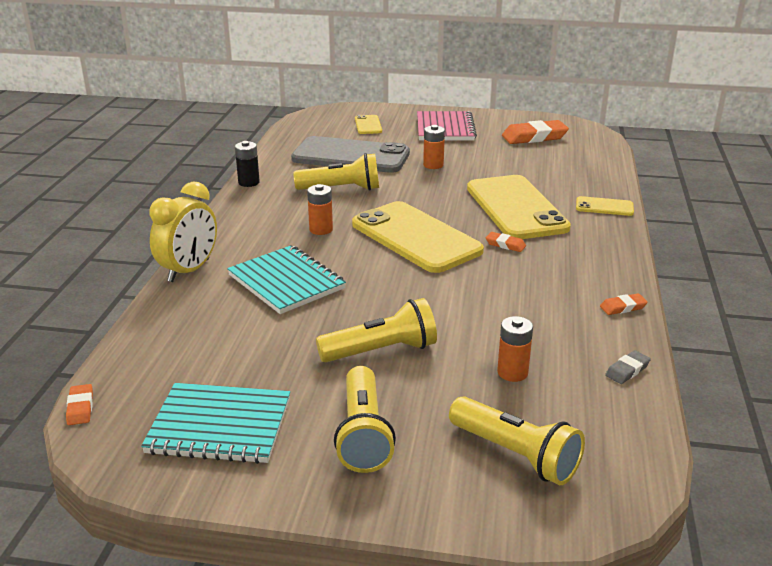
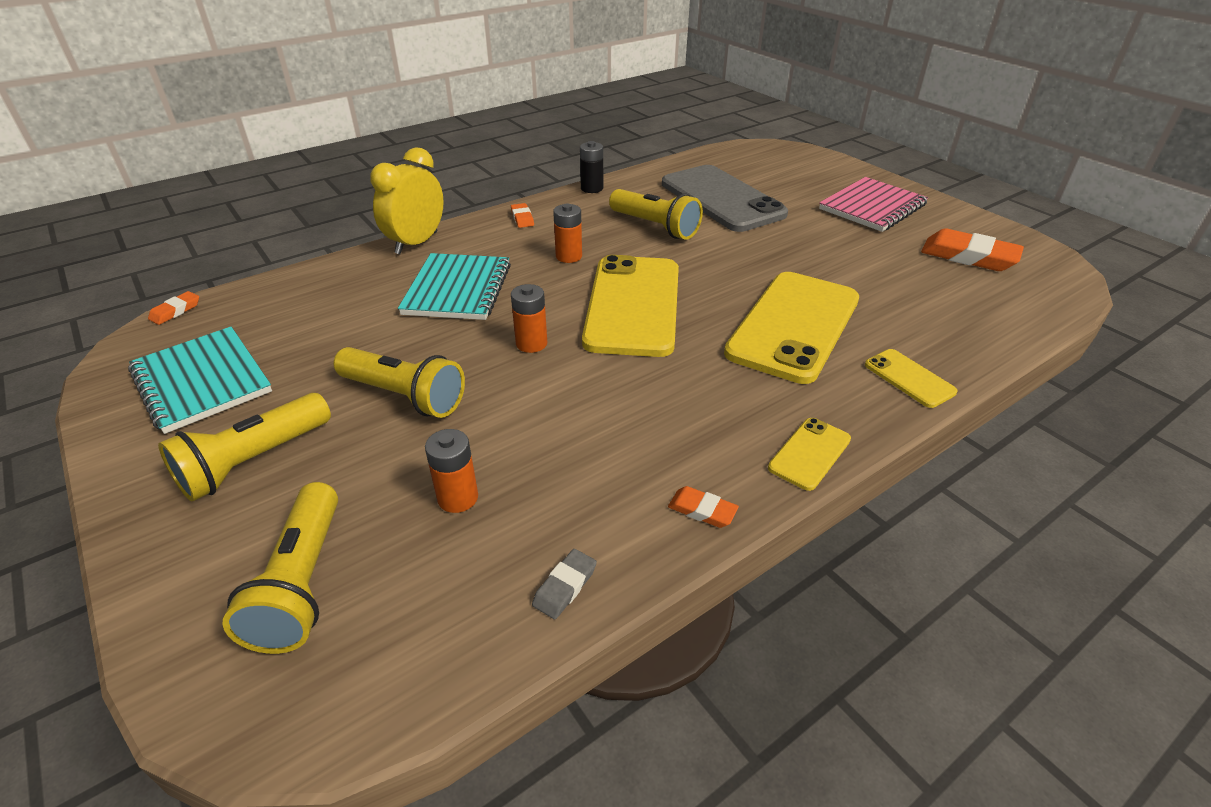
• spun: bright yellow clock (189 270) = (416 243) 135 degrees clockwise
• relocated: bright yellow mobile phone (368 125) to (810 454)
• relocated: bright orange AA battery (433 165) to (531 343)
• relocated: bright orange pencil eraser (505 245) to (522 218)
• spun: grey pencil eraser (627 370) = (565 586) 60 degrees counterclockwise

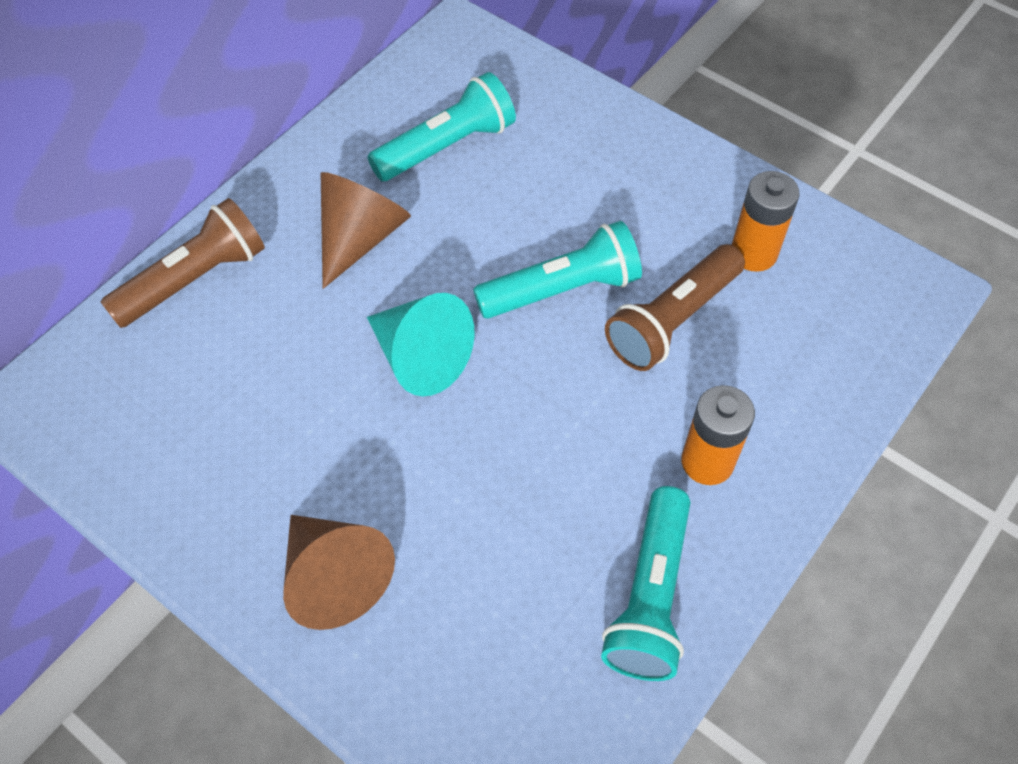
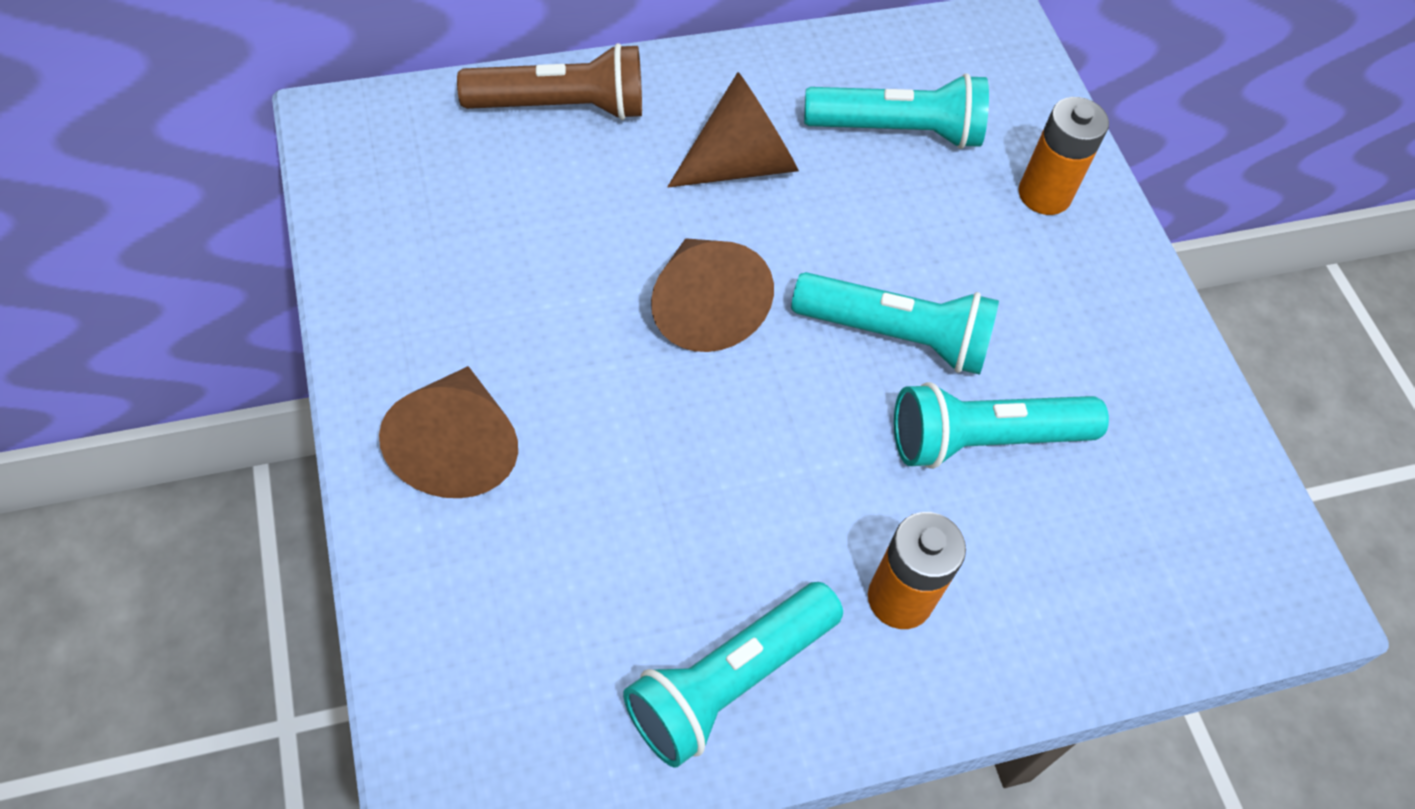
• colour: turquoise cone shape (420 357) to dark brown cone shape (703 308)
• colour: dark brown torch (672 320) to turquoise torch (983 439)
• relocated: bright orange AA battery (753 253) to (1044 194)

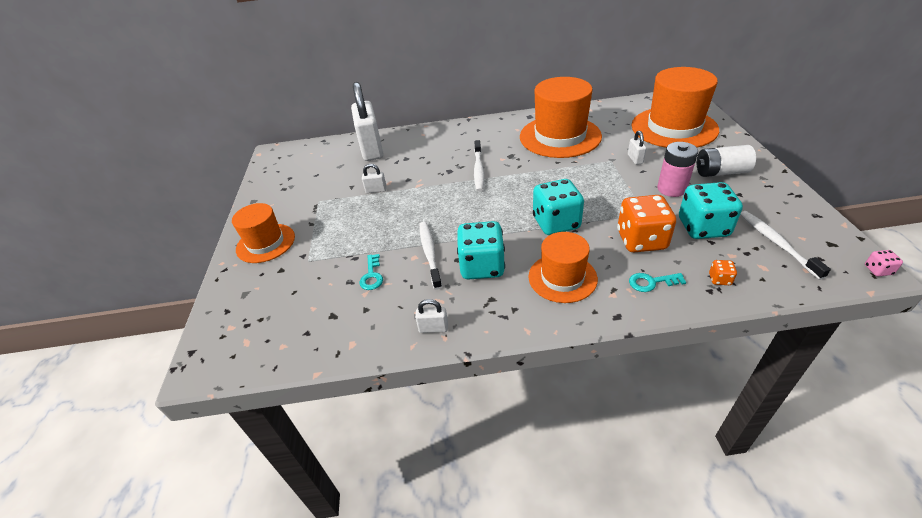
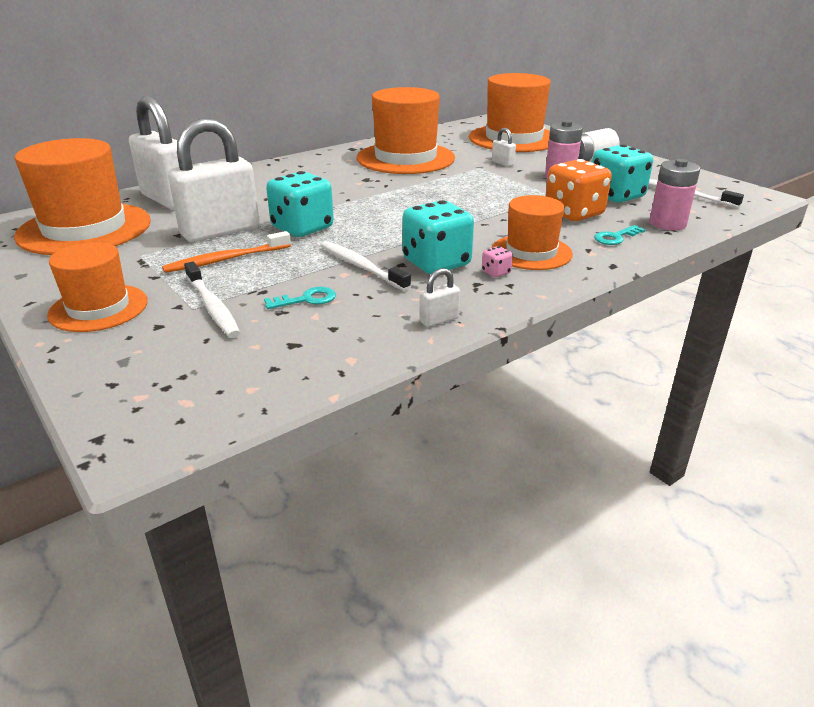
• spun: turquoise door key (372 275) = (306 299) 75 degrees counterclockwise
• size: pure white small lock (376 190) = (220 231) x2.48
• relocated: pure white tooth brush (478 170) to (212 307)
• relocated: turquoise die (556 223) to (302 228)
• exchanged: bright orange die (719 279) to pink AA battery (667 223)
• relocated: pink die (878 270) to (496 272)
• appeared: bright orange hat (84 229)
• appeared: bright orange tooth brush (225 260)

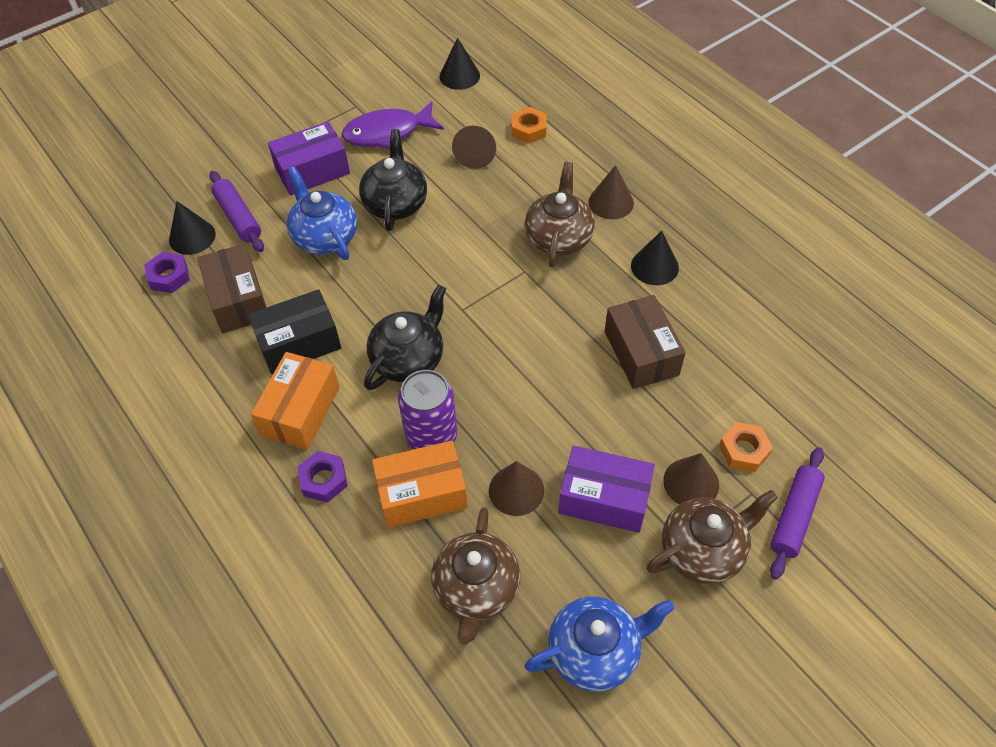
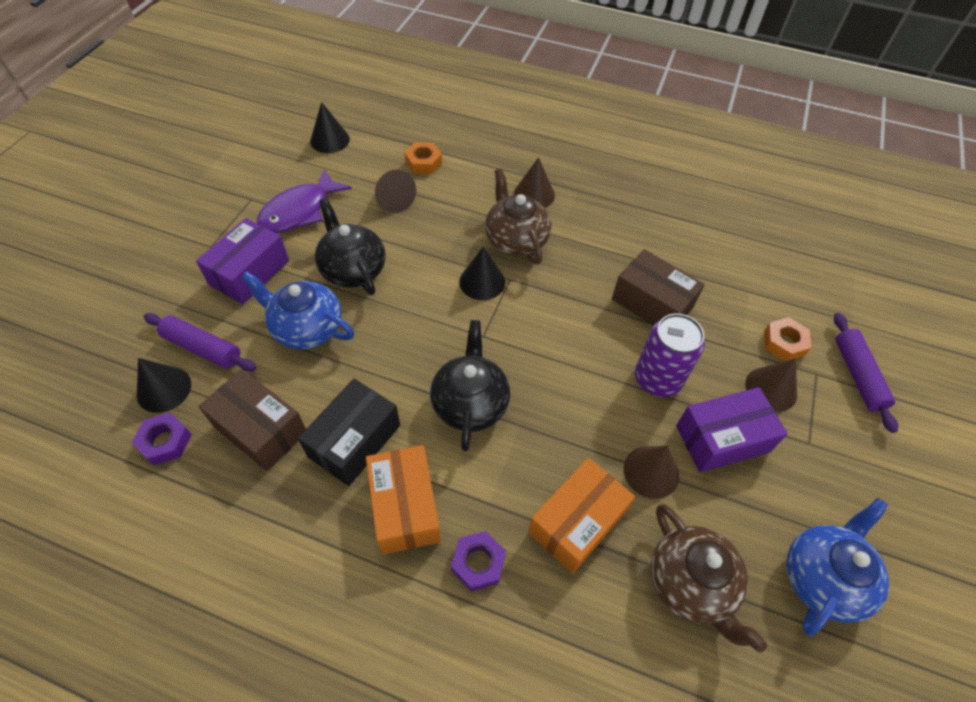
• relocated: violet tin (431 436) to (657 379)
• relocated: black cone shape (654 266) to (482 282)
• missing: dark brown teapot (703 550)

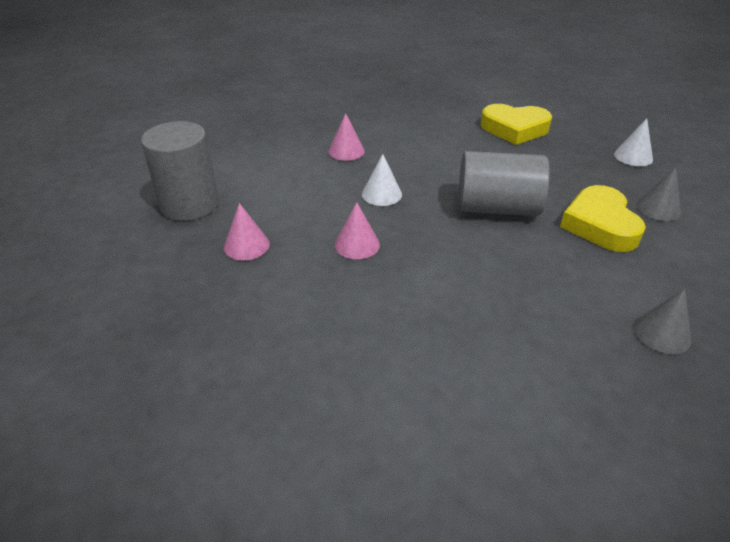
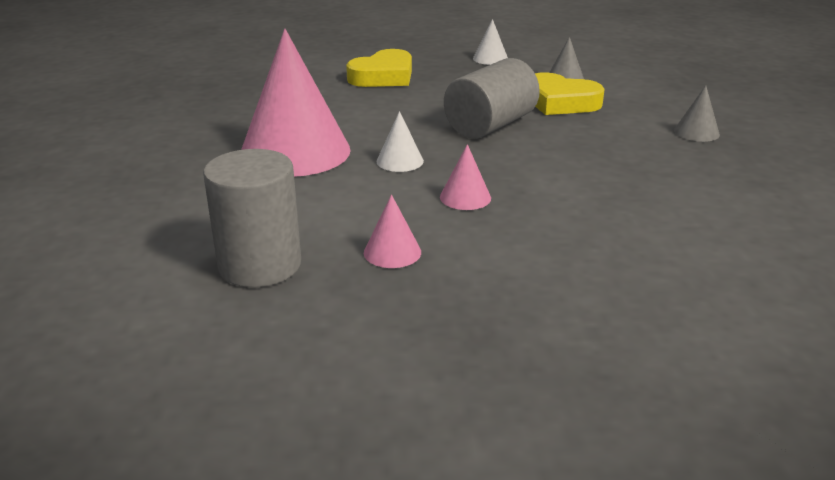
• size: pink cone shape (346 151) = (295 152) x2.38

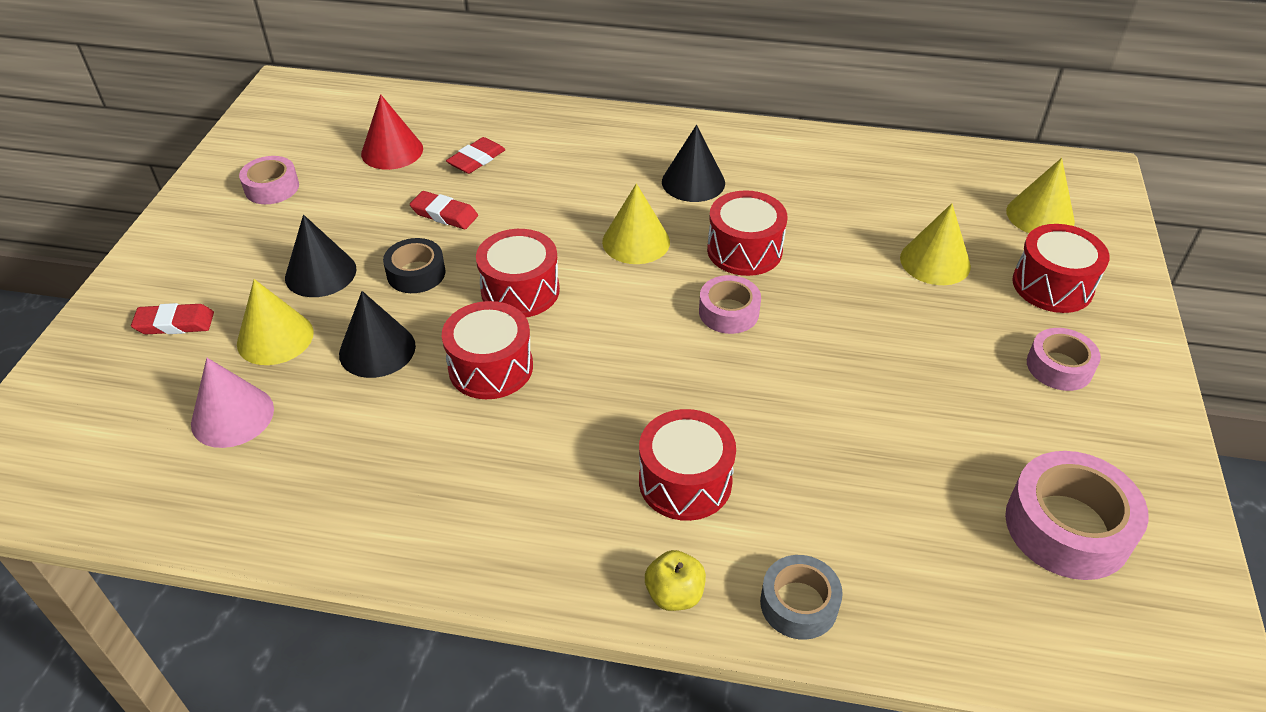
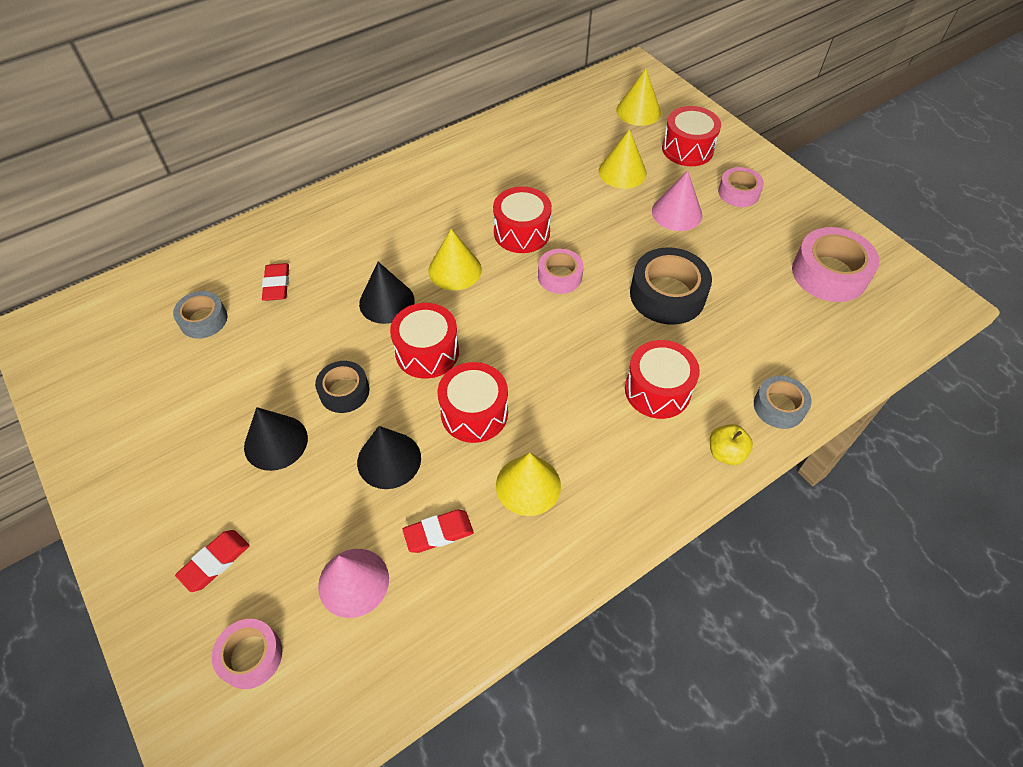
• relocated: bright yellow cone shape (275 338) to (528 485)
• relocated: pink sticky tape (272 188) to (251 656)
• exchanged: red cone shape (392 151) to grey sticky tape (203 320)
• relocated: red pencil eraser (444 214) to (438 533)
• relocated: black cone shape (693 182) to (386 302)
• appeared: black sticky tape (667 295)
• appeared: pink cone shape (677 213)

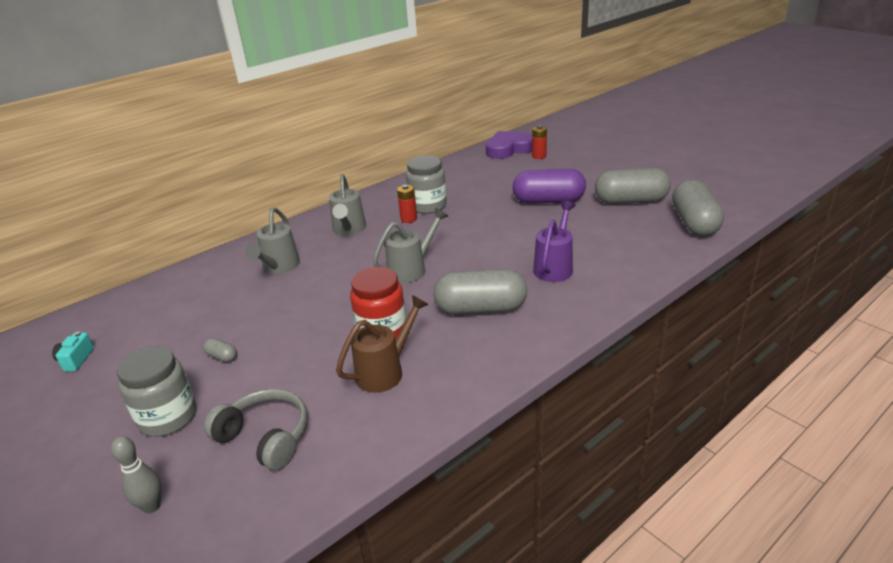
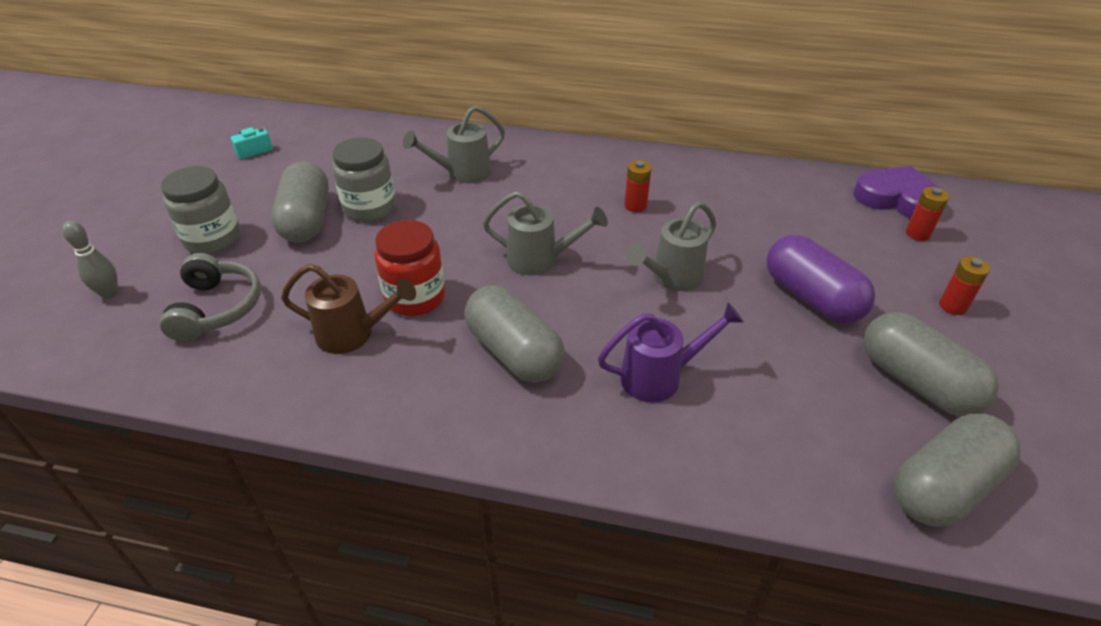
• size: grey pill shape (222 356) = (306 220) x2.49
• relocated: grey watering pot (349 230) to (672 278)
• relocated: grey jar (428 206) to (370 208)
• appeared: red AA battery (952 306)

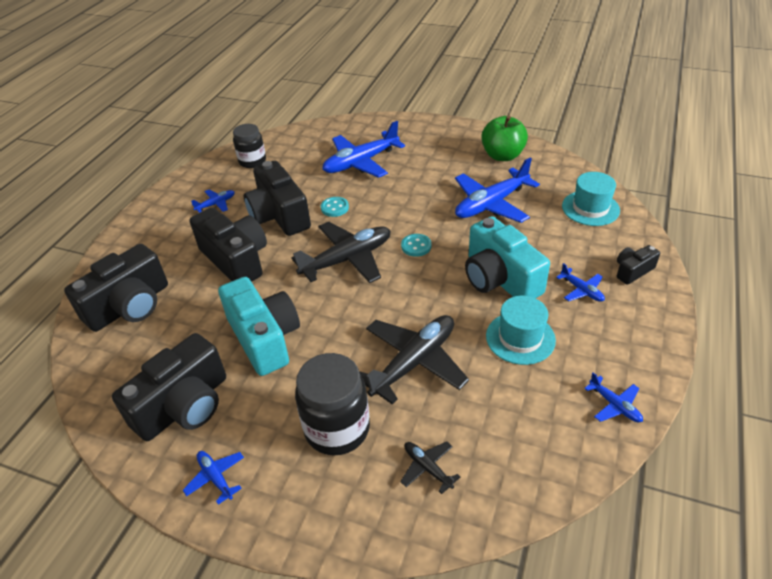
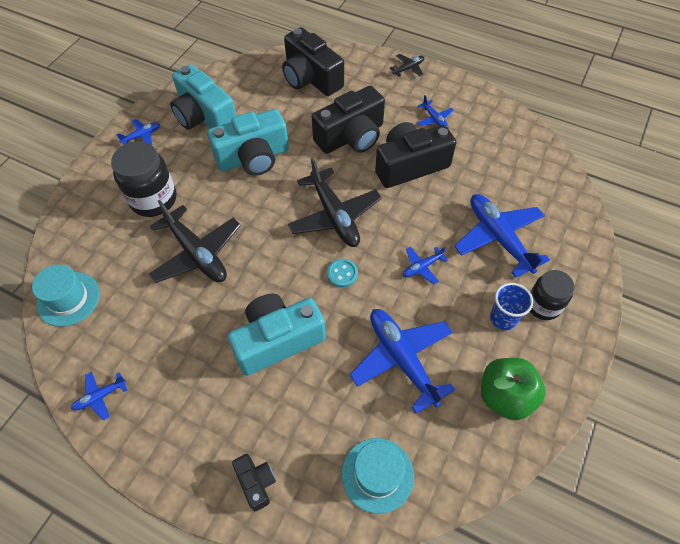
• colour: black camera (184 406) to turquoise camera (204 116)
• relocated: black jar (252 161) to (543 305)
• missing: turquoise button (334 208)
• relocated: black plane (427 468) to (408 68)
• relocated: turquoise hat (520 338) to (68 299)
• relocated: cobalt plane (581 290) to (422 267)
• appeared: cobalt beaker (503 318)

